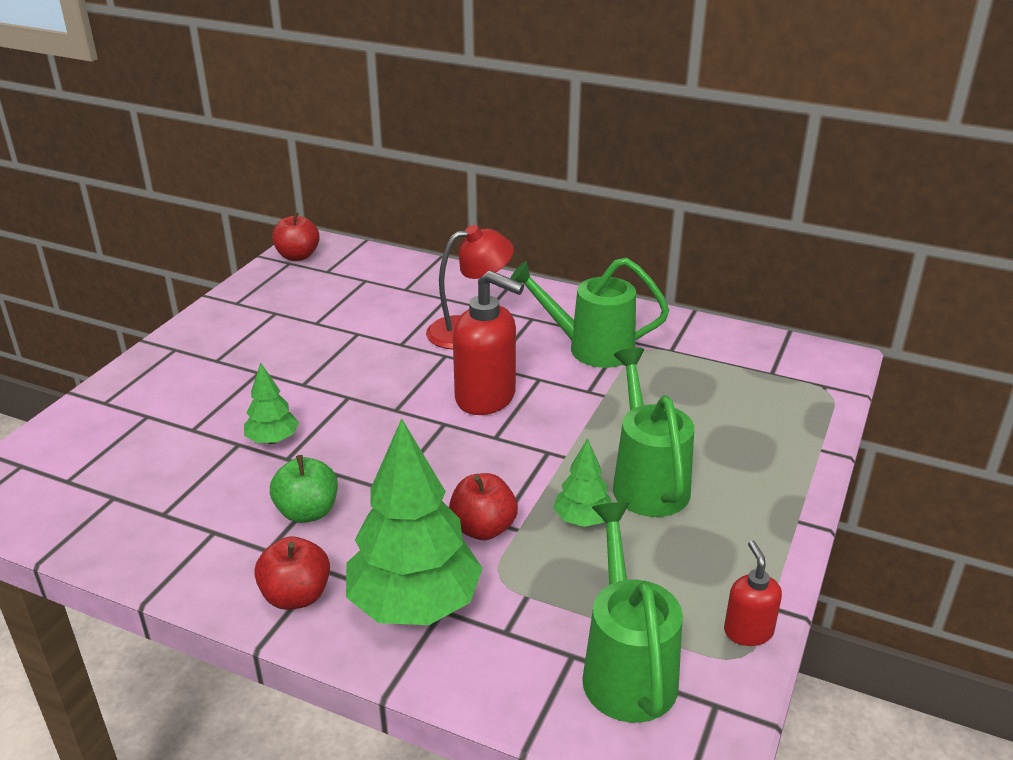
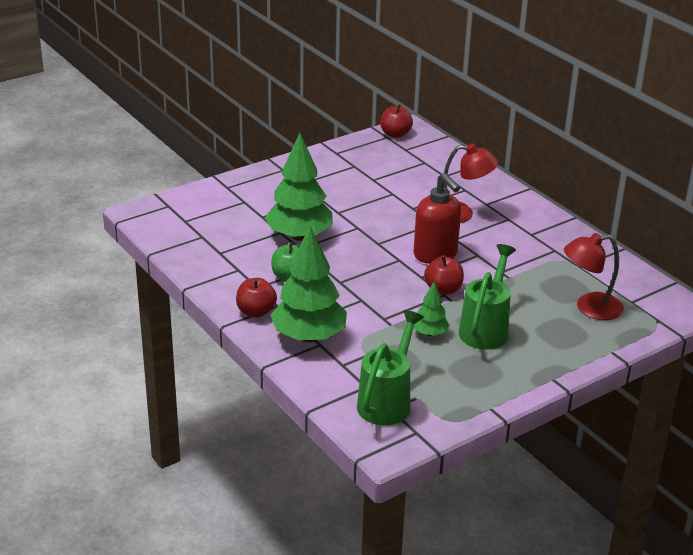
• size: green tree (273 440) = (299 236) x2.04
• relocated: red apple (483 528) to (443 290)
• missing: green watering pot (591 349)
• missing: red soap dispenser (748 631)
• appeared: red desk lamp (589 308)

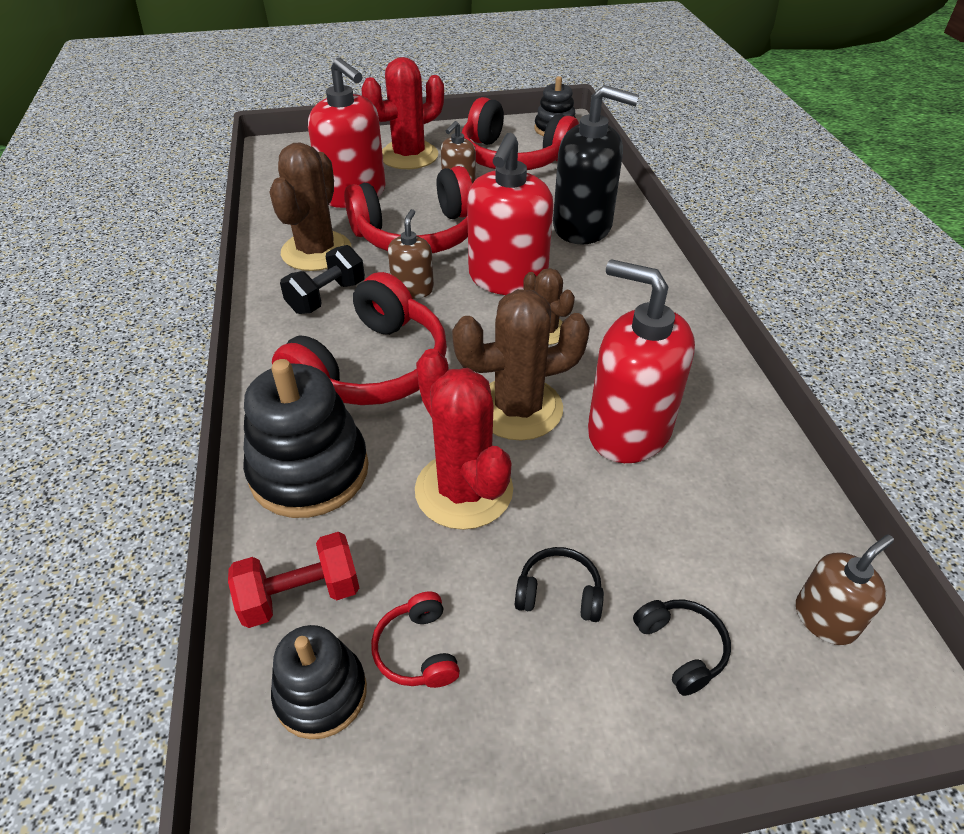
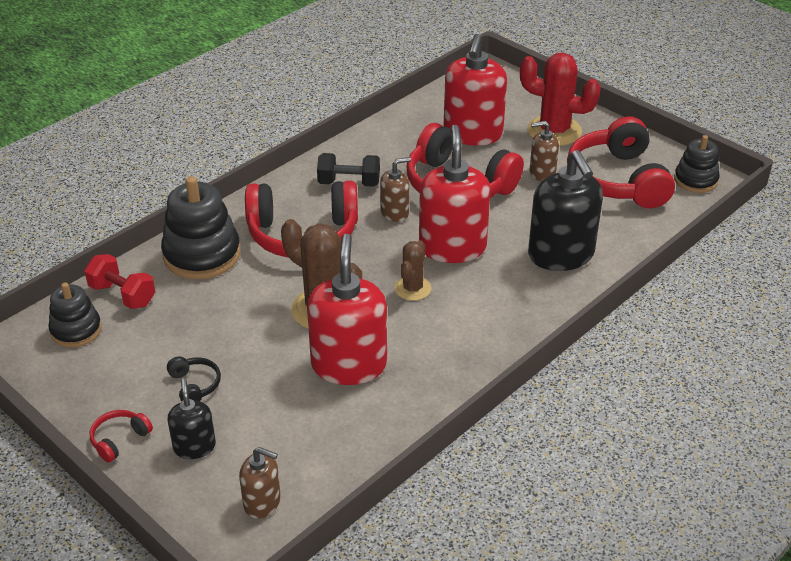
• missing: dark brown prickly plant (316 251)
• relocated: red headphones (417 650) to (119 439)
• missing: red prickly plant (464 490)
• spun: red soap dispenser (507 278) = (452 247) 105 degrees clockwise
• exchanged: black headphones (681 648) to black soap dispenser (194 447)

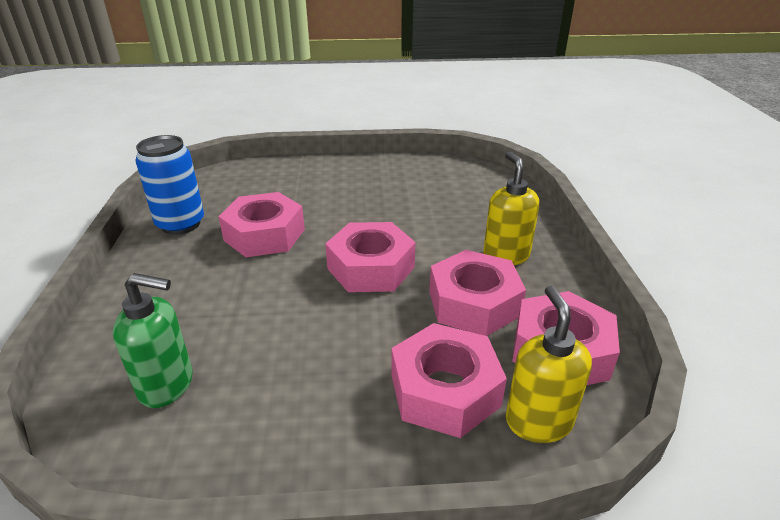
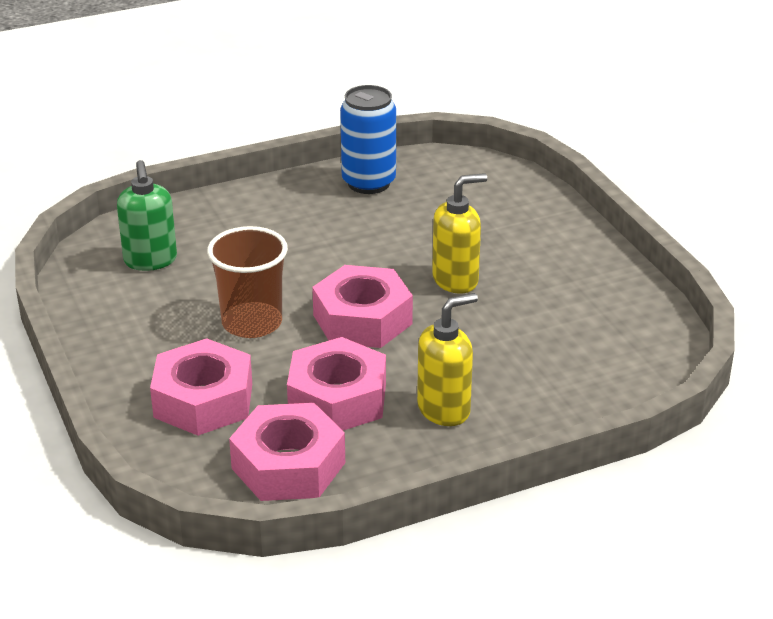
• missing: pink nut (264 235)
• relocated: bright yellow soap dispenser (538 421) to (456 280)
• appeared: dark brown beaker (252 323)

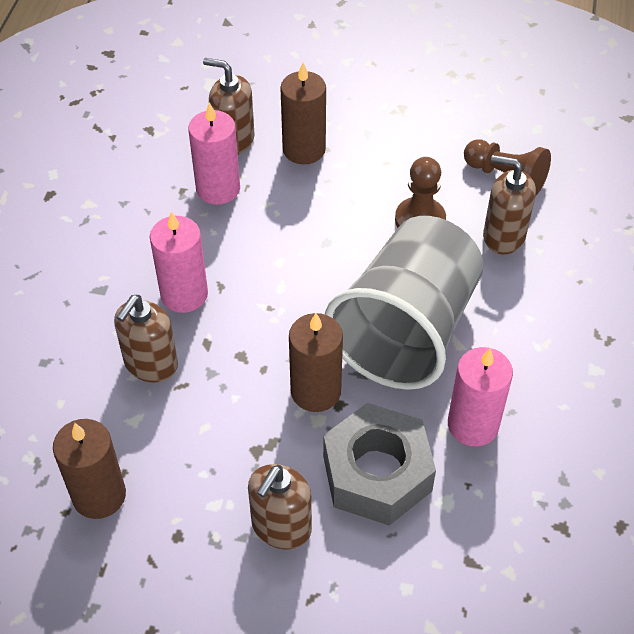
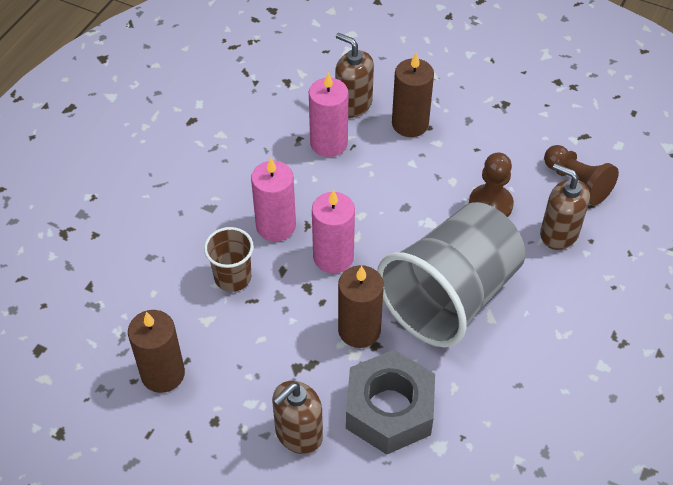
• exchanged: dark brown soap dispenser (151 364) to dark brown beaker (233 277)
• relocated: pink pillar candle (473 425) to (333 257)

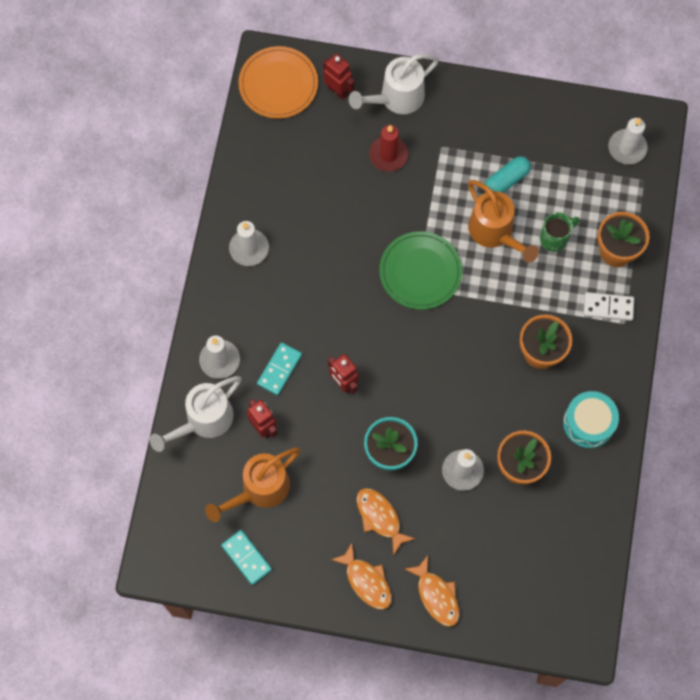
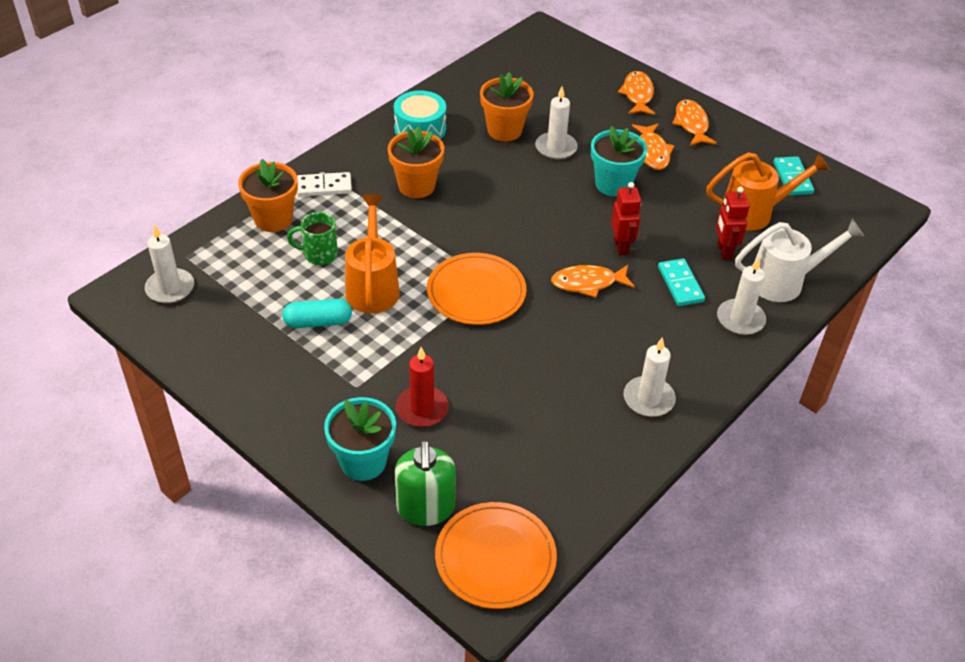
• spun: turquoise domino tile (279 369) = (680 284) 75 degrees counterclockwise
• exchanged: red robot figure (338 90) to green soap dispenser (425 508)
• exchanged: pure white watering pot (396 98) to turquoise plant pot (363 461)
• colour: green flat dish (420 272) to bright orange flat dish (476 292)
• spun: pure white domino tile (608 307) = (324 187) 45 degrees counterclockwise
• appeared: bright orange toy fish (588 283)

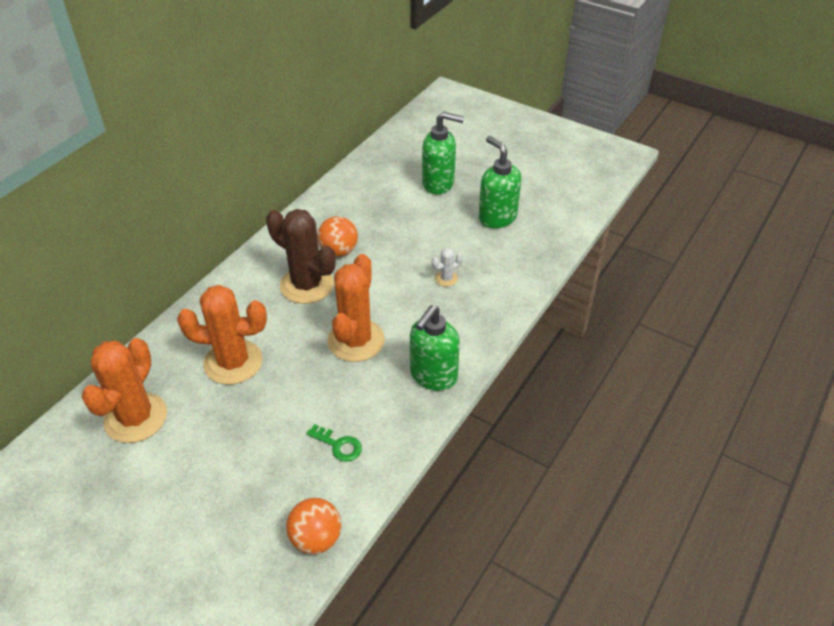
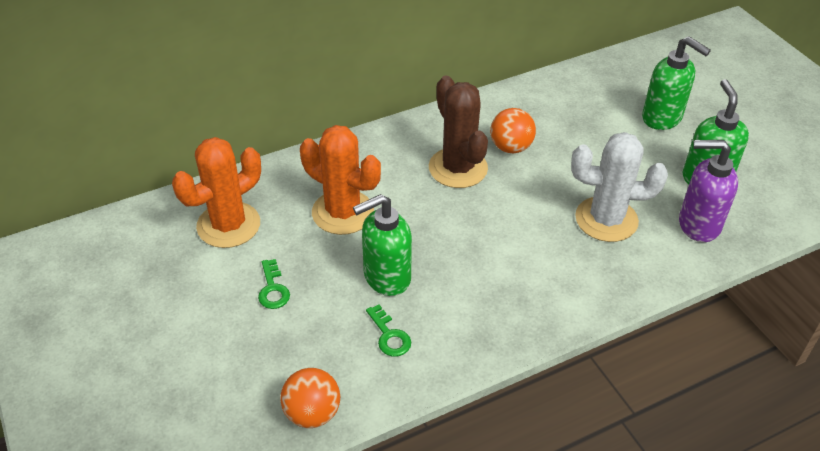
• missing: bright orange prickly plant (356 340)
• relocated: green soap dispenser (433 376) to (386 277)
• size: pure white prickly plant (446 279) = (606 219) x2.34
• appeared: green door key (273 289)
• appeared: violet soap dispenser (698 224)

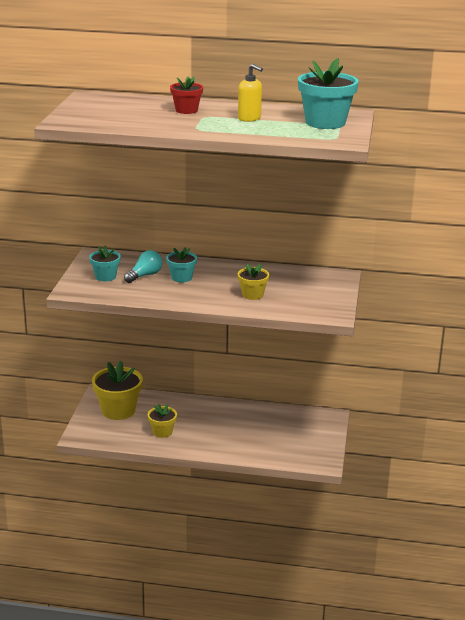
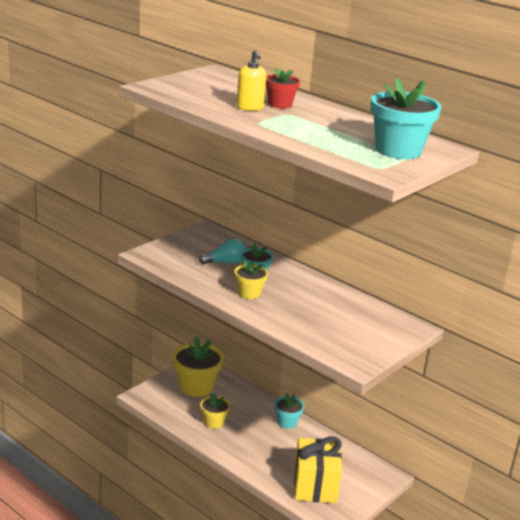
• relocated: turquoise plant pot (105 277) to (287 422)
• relocated: bright yellow soap dispenser (249 118) to (250 107)
• relocated: bright yellow plant pot (252 295) to (249 293)
• appeared: bright yellow present (315 486)

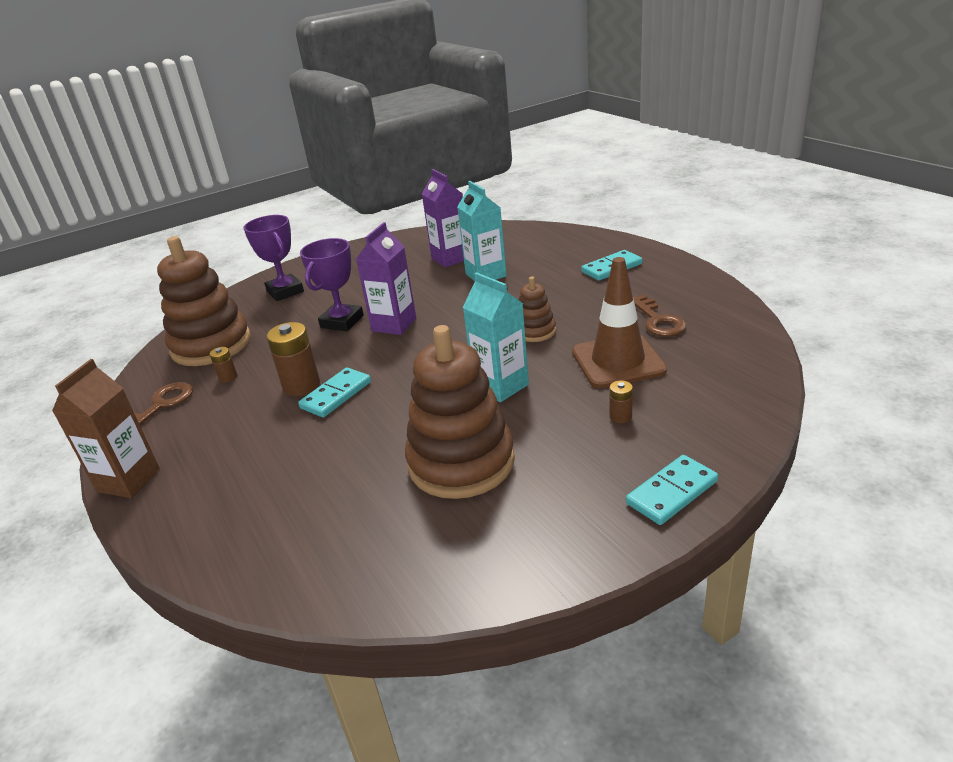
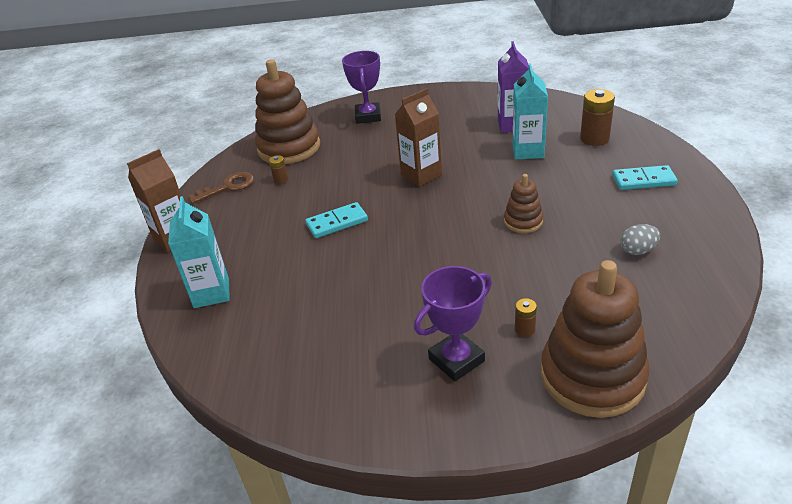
• relocated: dark brown AA battery (301 385) to (594 139)
• relocated: violet award cup (342 321) to (456 360)
• colour: violet milk carton (394 325) to dark brown milk carton (421 175)
• relocated: dark brown ring stacker (461 462) to (592 376)
• relocated: turquoise milk carton (501 386) to (211 293)
• missing: dark brown traffic cone (618 361)
• missing: turquoise domino tile (671 492)
• exchanged: dark brown door key (658 321) to grey toy egg (638 250)

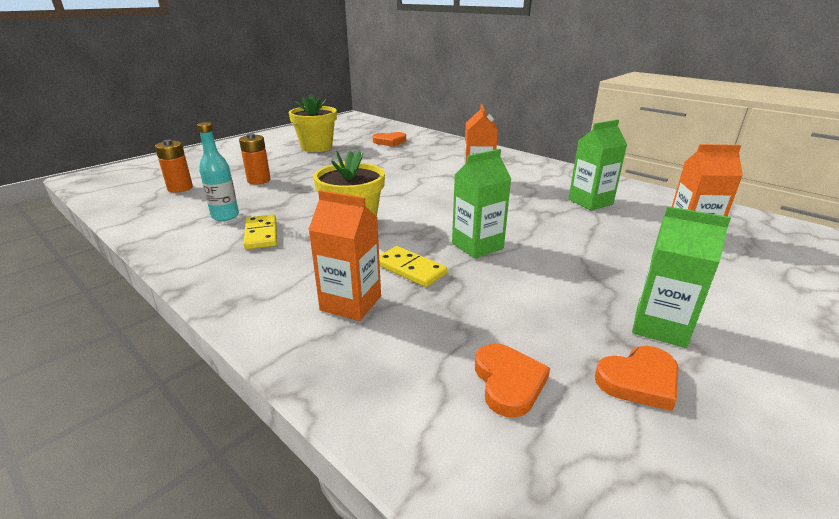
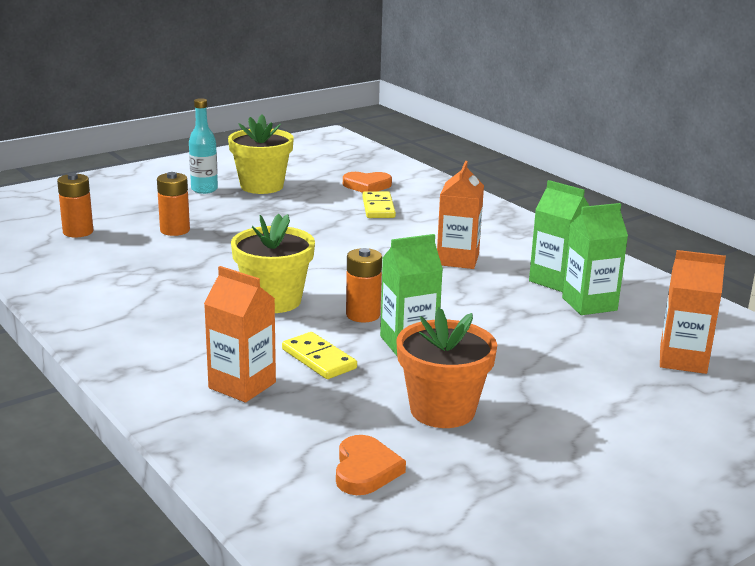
• relocated: turquoise drink bottle (225 216) to (204 189)
• relocated: bright yellow domino tile (261 234) to (378 208)
• missing: bright orange love heart (639 381)
• relocated: green milk carton (660 327) to (555 280)
• appeared: bright orange AA battery (363 315)
• appeared: bright orange plant pot (442 410)

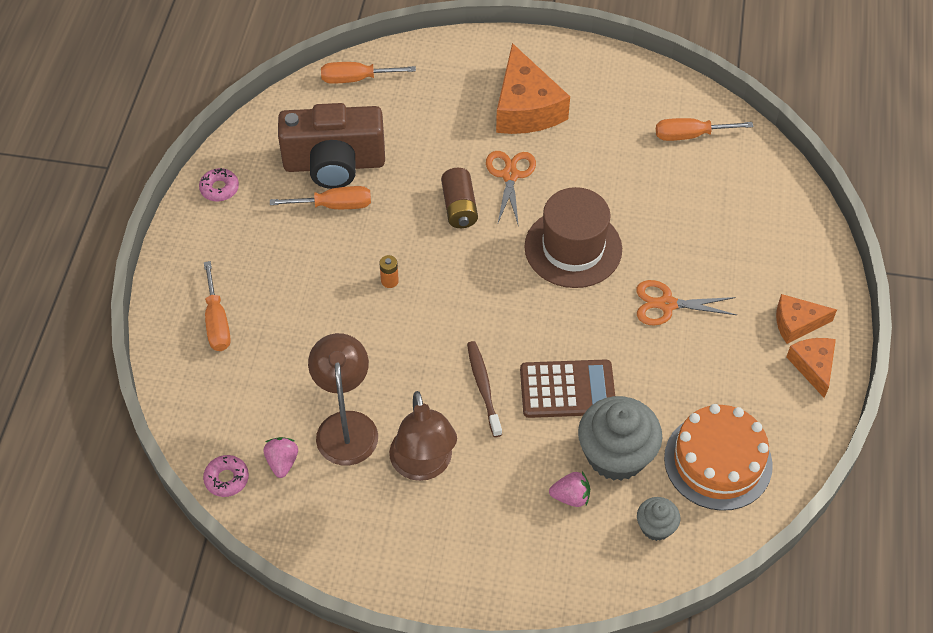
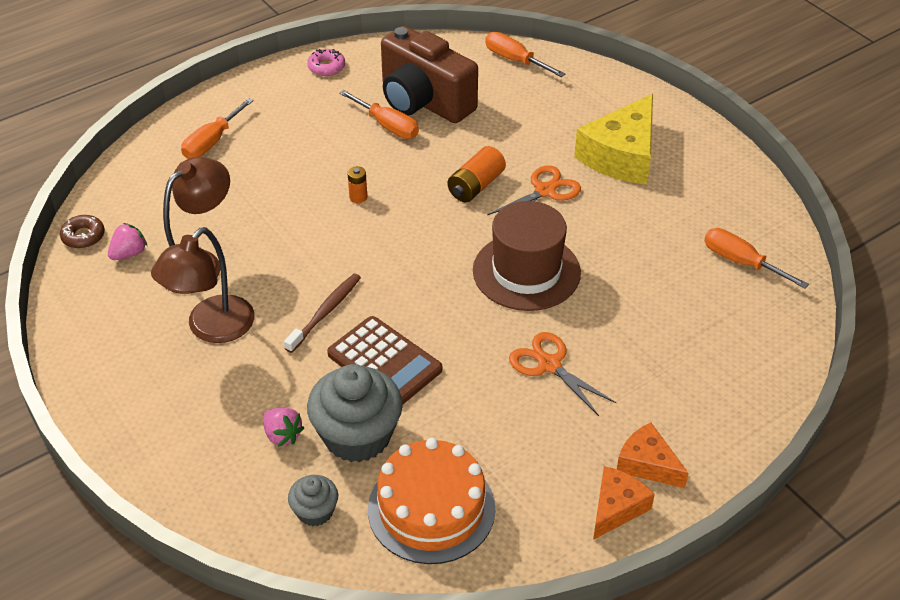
• colour: pink doughnut (226 479) to dark brown doughnut (83 236)
• colour: dark brown AA battery (459 207) to bright orange AA battery (476 186)
• colour: bright orange cheese (526 108) to bright yellow cheese (621 156)

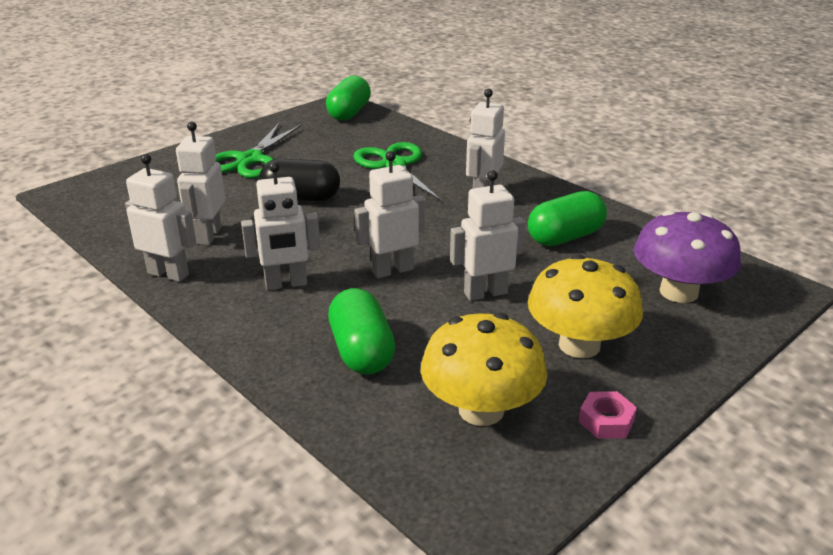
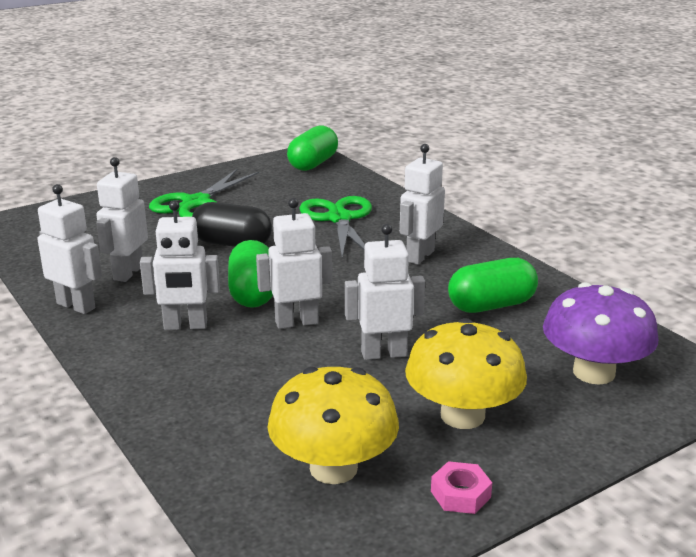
• relocated: green pill shape (361 351) to (252 293)

